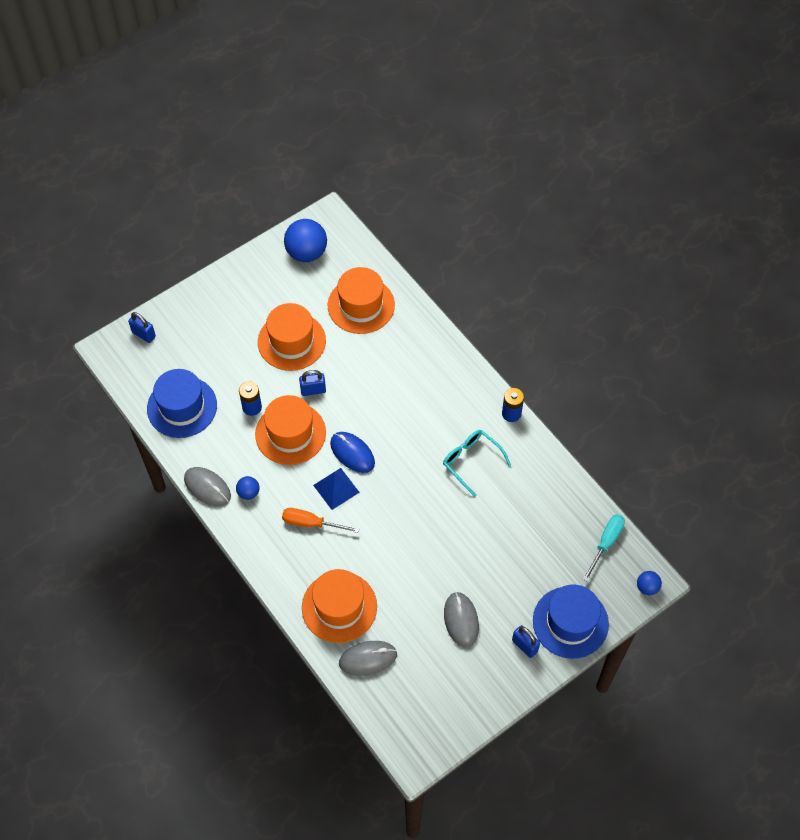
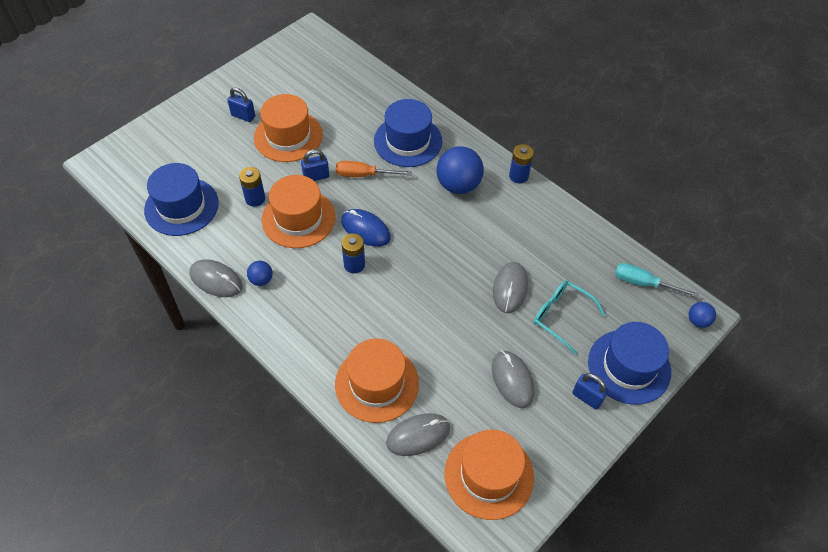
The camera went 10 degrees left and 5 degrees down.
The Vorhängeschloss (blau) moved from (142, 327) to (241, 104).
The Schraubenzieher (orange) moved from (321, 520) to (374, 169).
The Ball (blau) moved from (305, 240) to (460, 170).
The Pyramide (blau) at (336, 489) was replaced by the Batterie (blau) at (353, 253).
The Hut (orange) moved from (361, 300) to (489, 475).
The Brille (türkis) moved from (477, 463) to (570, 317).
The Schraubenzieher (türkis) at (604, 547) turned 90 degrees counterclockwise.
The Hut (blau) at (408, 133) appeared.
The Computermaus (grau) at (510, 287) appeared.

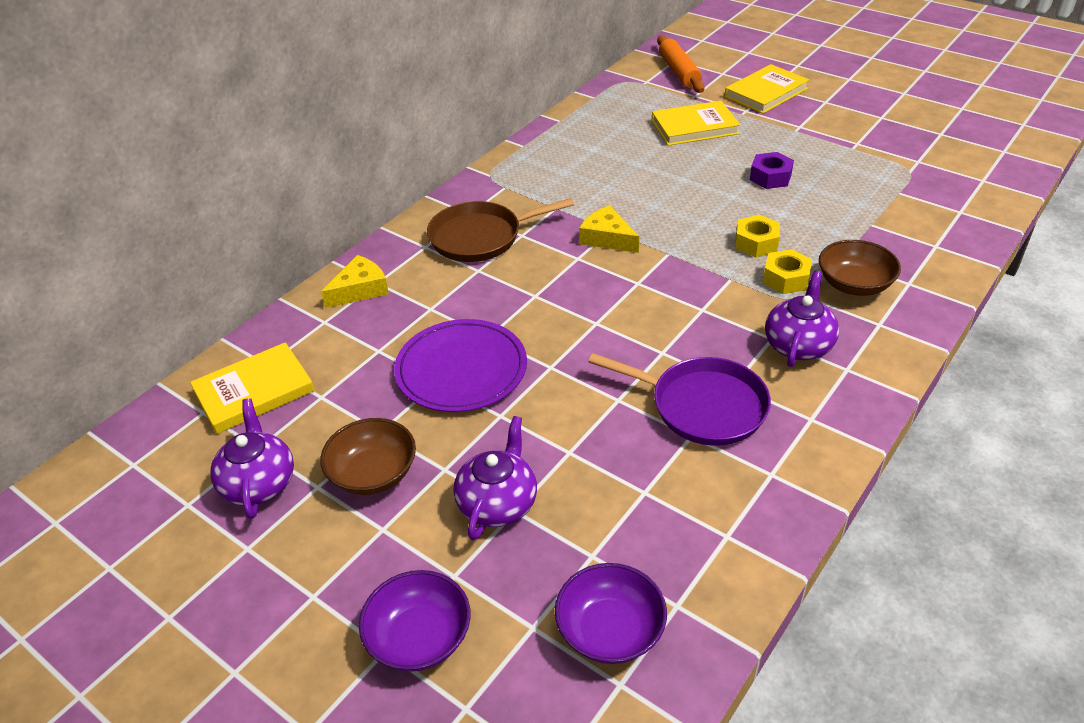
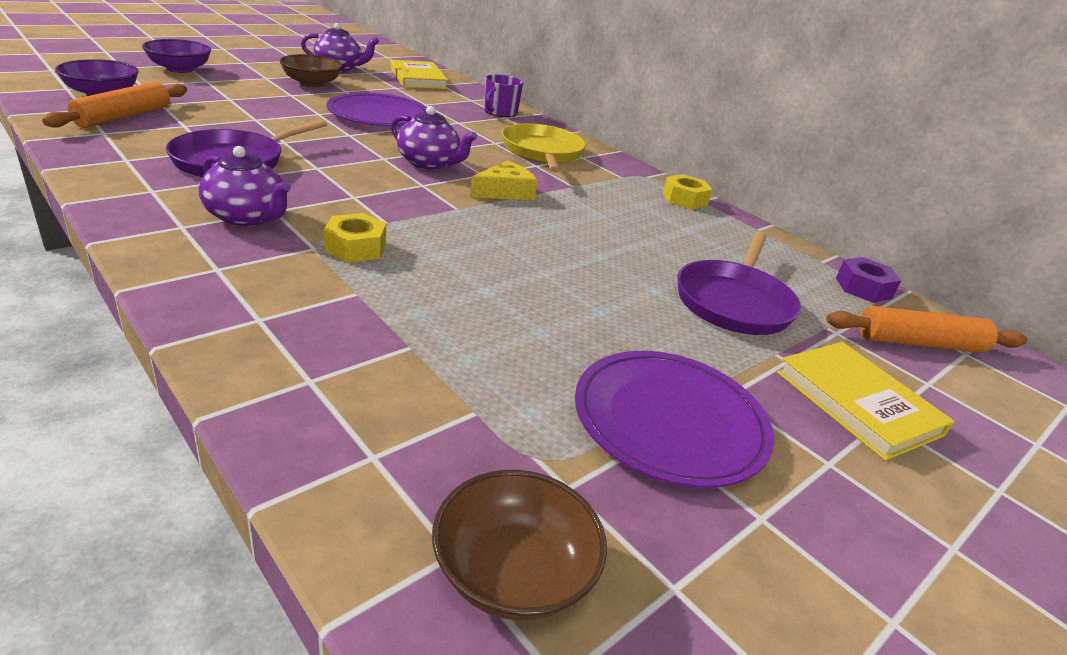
The camera went 95 degrees right and 10 degrees down.
The Käse (gelb) at (355, 281) was replaced by the Tasse (lila) at (503, 95).
The Pfanne (braun) at (500, 230) became the Pfanne (gelb) at (544, 147).
The Teekanne (lila) moved from (495, 478) to (434, 138).
The Buch (gelb) at (696, 123) was replaced by the Pfanne (lila) at (739, 283).
The Sechskantmutter (gelb) moved from (757, 236) to (687, 192).
The Sechskantmutter (lila) moved from (772, 170) to (868, 280).
The Schüssel (braun) moved from (860, 268) to (519, 545).
The Nudelholz (orange) at (114, 104) appeared.
The Teller (lila) at (674, 419) appeared.

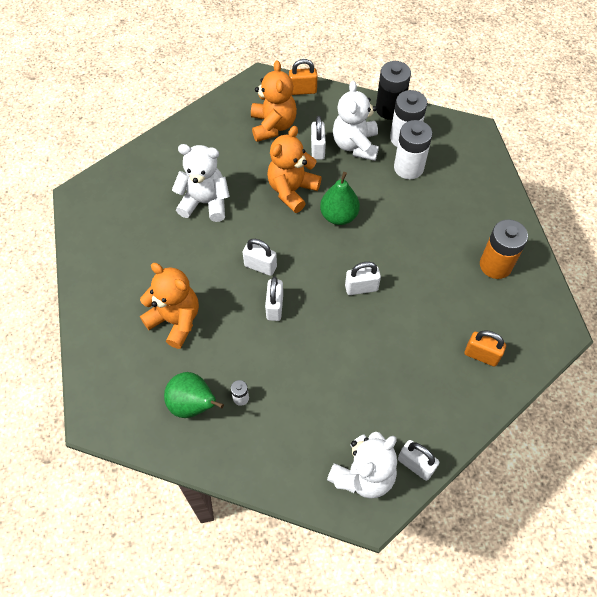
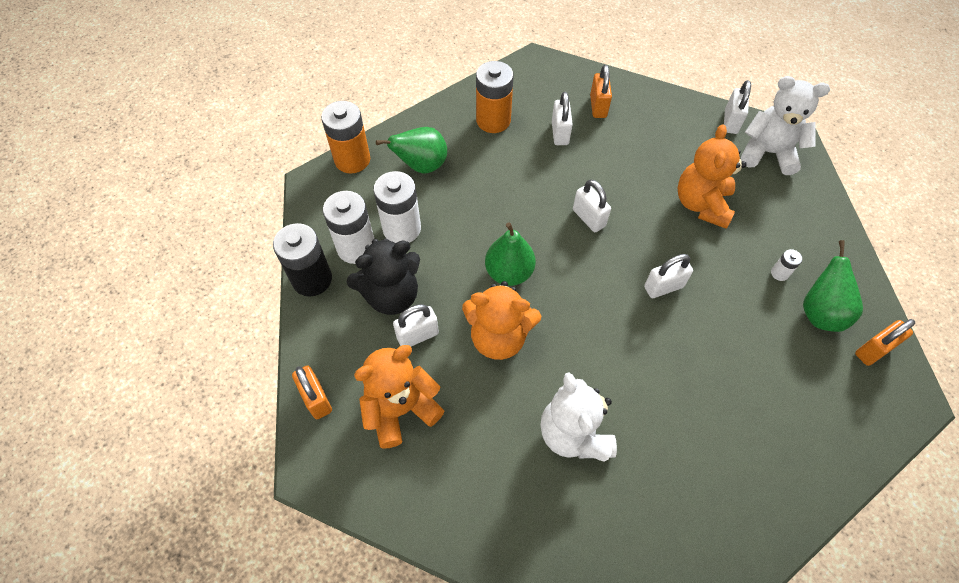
The camera went 115 degrees left and 0 degrees up.
The Teddybär (orange) moved from (169, 306) to (712, 176).
The Vorhängeschloss (weiß) moved from (260, 257) to (562, 118).
The Teddybär (weiß) at (356, 121) became the Teddybär (schwarz) at (383, 276).
The Batterie (orange) at (345, 137) appeared.
The Birne (grün) at (411, 150) appeared.
The Vorhängeschloss (orange) at (885, 342) appeared.

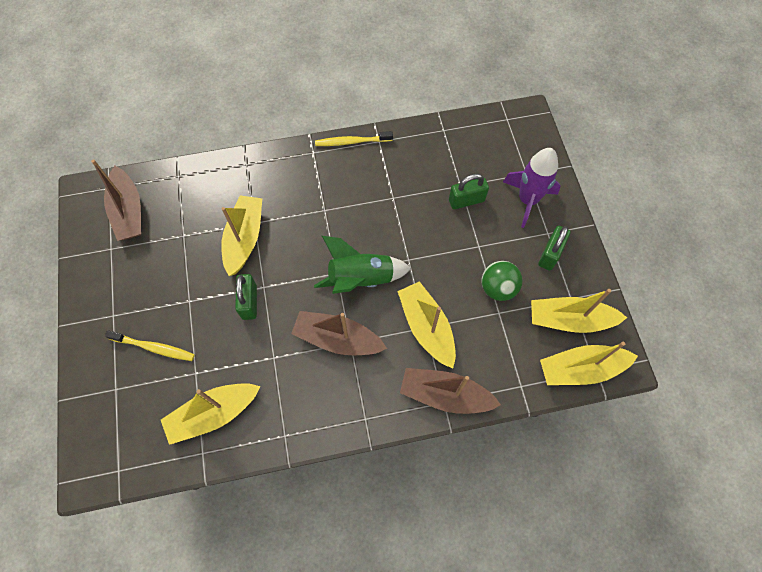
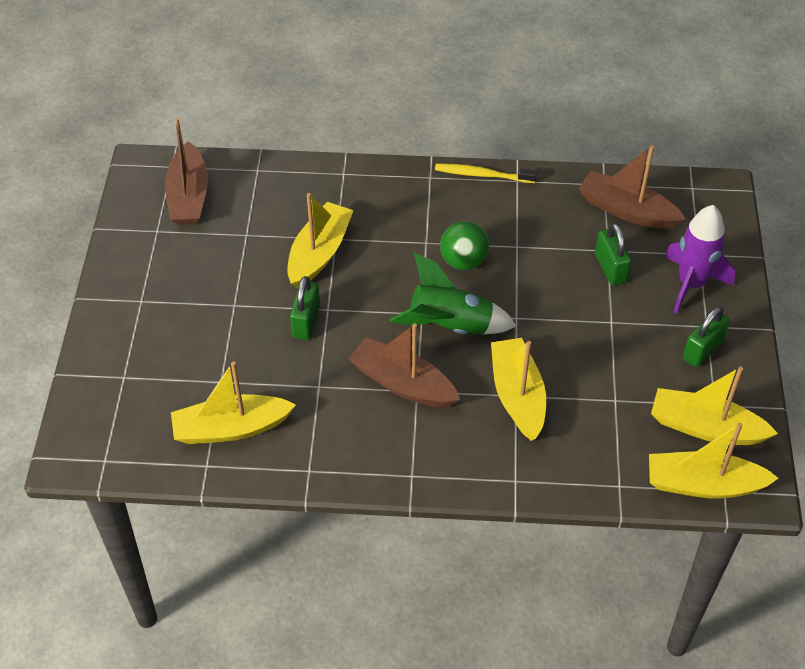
The camera went 15 degrees right and 15 degrees down.
The Zahnbürste (gelb) at (150, 345) disappeared.
The Boot (braun) moved from (450, 391) to (632, 187).
The Vorhängeschloss (grün) at (469, 191) turned 75 degrees clockwise.
The Ball (grün) moved from (501, 281) to (464, 245).

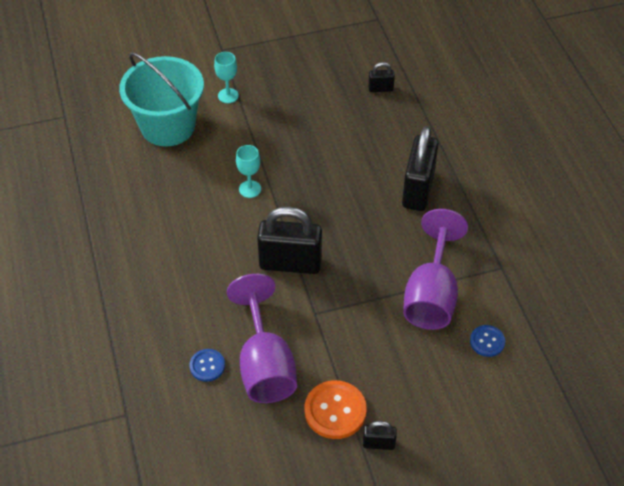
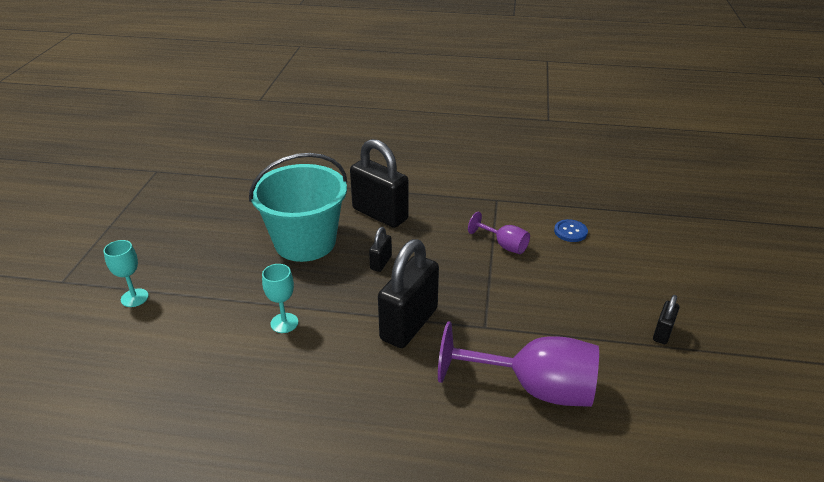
The camera went 65 degrees left and 15 degrees down.
The Eimer (türkis) moved from (161, 100) to (298, 207).
The Knopf (blau) at (207, 365) disappeared.
The Knopf (orange) at (335, 409) disappeared.
The Vorhängeschloss (schwarz) moved from (381, 77) to (380, 249).
The Kelch (lila) at (435, 269) changed to 0.50 times the size.

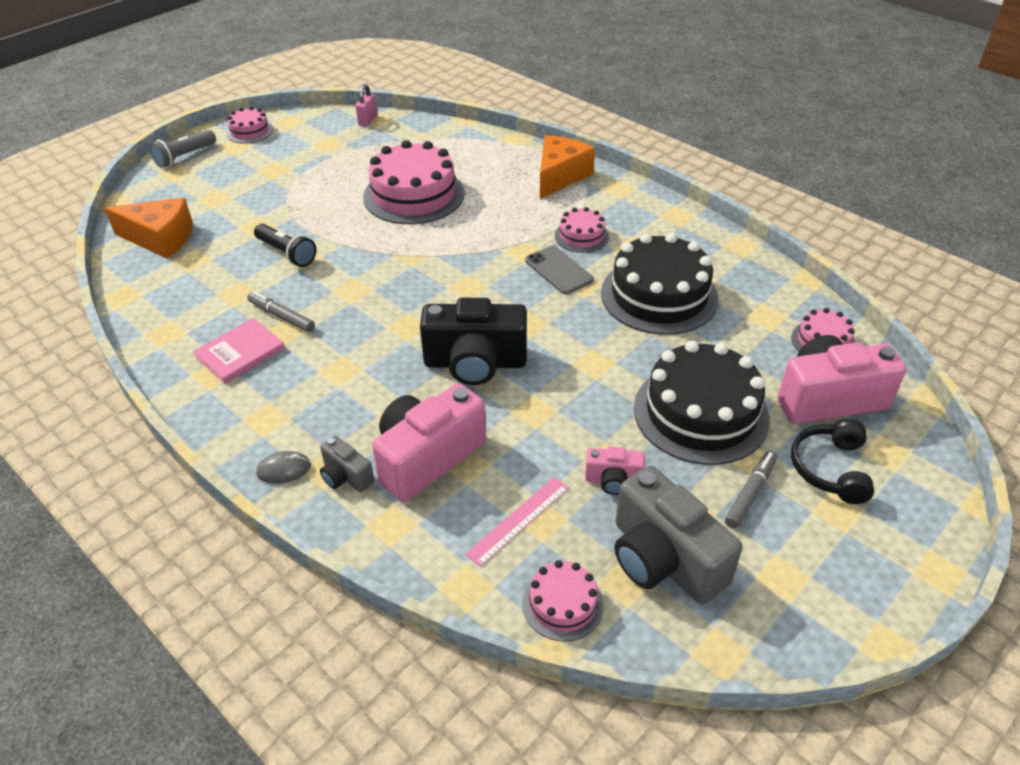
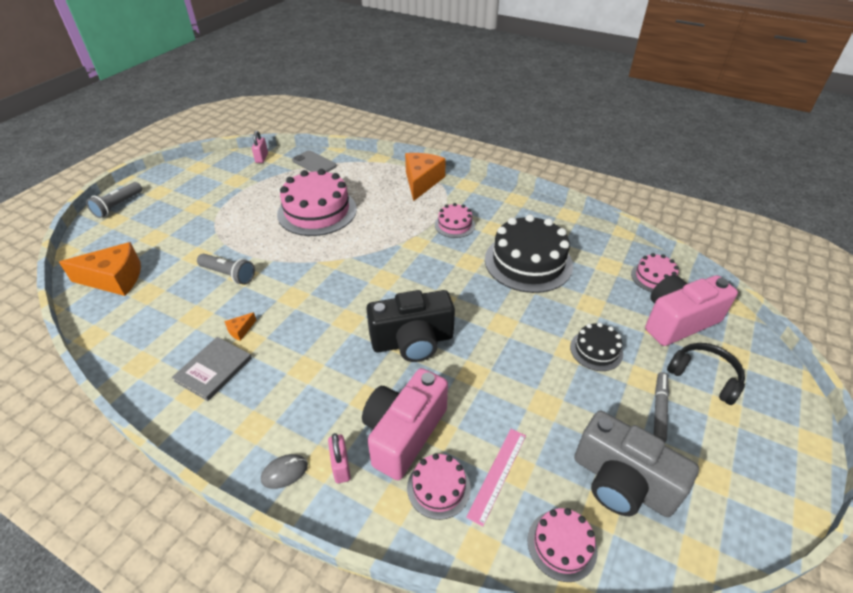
The camera went 15 degrees left and 0 degrees up.
The Buch (rosa) at (239, 351) became the Buch (grau) at (212, 369).
The Kuchen (rosa) moved from (249, 125) to (439, 486).
The Filzstift (grau) at (281, 311) was replaced by the Käse (orange) at (240, 326).
The Taschenlampe (schwarz) at (285, 245) became the Taschenlampe (grau) at (226, 269).
The Kamera (grau) at (347, 464) was replaced by the Vorhängeschloss (rosa) at (339, 458).
The Handy (grau) moved from (559, 270) to (314, 161).
The Kamera (rosa) at (615, 471) disappeared.
The Kuchen (schwarz) at (702, 403) changed to 0.50 times the size.
The Kopfhörer (schwarz) at (832, 461) turned 135 degrees clockwise.

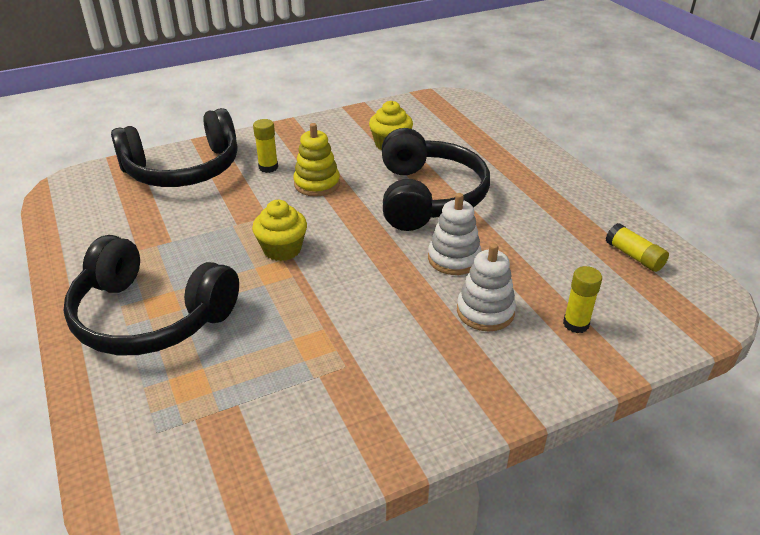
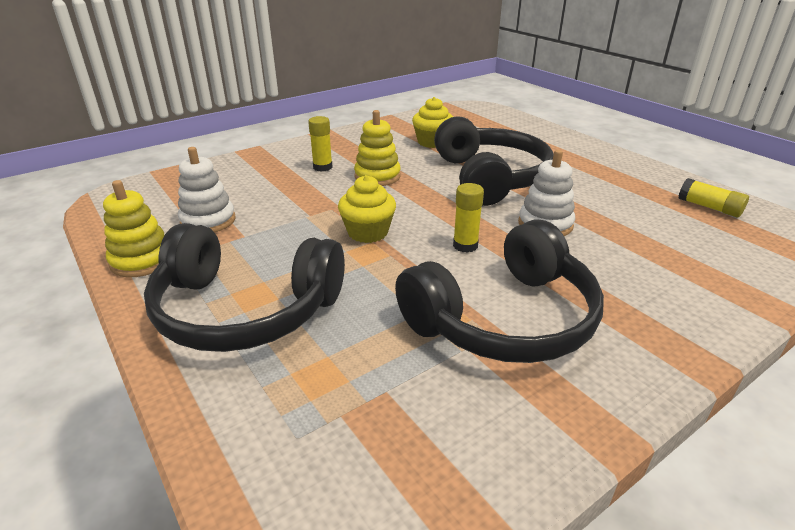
The camera went 10 degrees left and 5 degrees down.
The Kopfhörer (schwarz) moved from (174, 147) to (499, 291).
The Stapelspielzeug (weiß) moved from (486, 287) to (207, 190).
The Klebestift (gelb) moved from (582, 299) to (468, 218).
The Stapelspielzeug (gelb) at (134, 229) appeared.

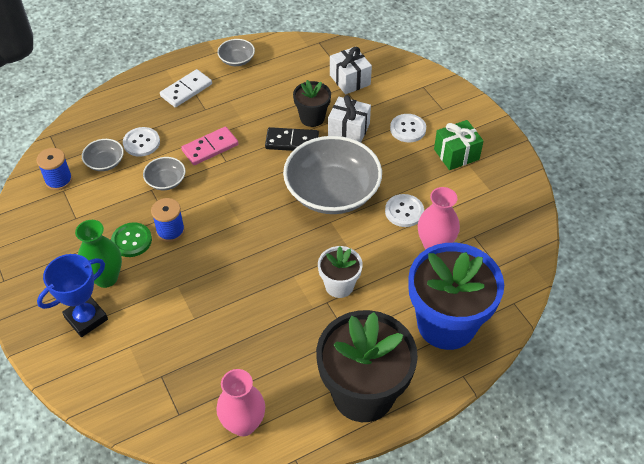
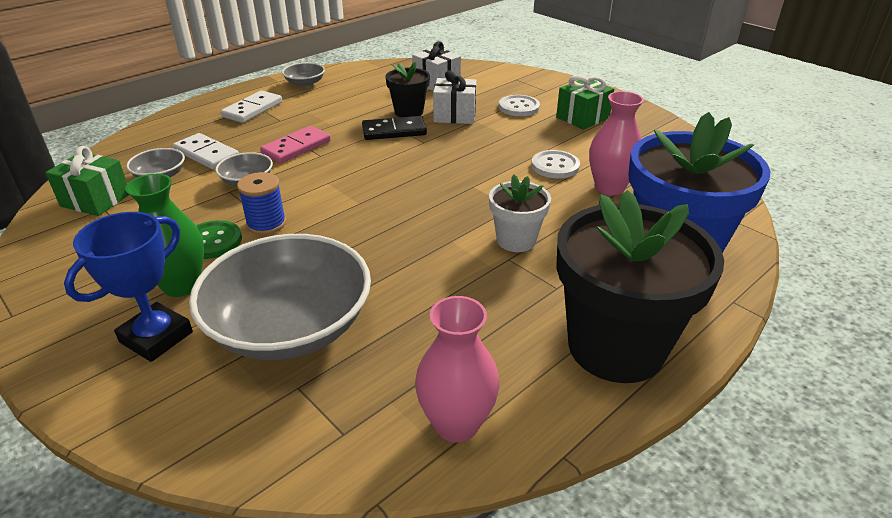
The camera went 15 degrees left and 15 degrees down.
The Garnrolle (blau) at (54, 169) was replaced by the Geschenk (grün) at (87, 181).
The Knopf (weiß) at (141, 142) was replaced by the Dominostein (weiß) at (206, 151).
The Schüssel (grau) moved from (332, 175) to (280, 297).

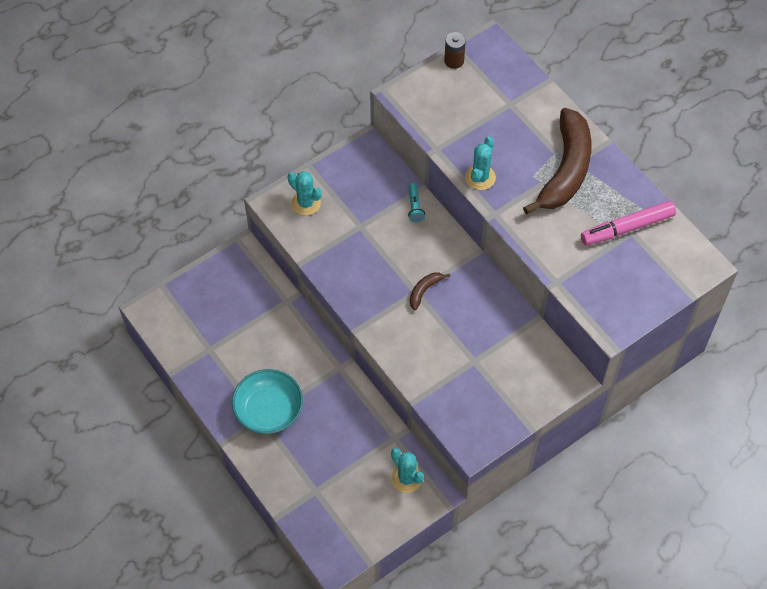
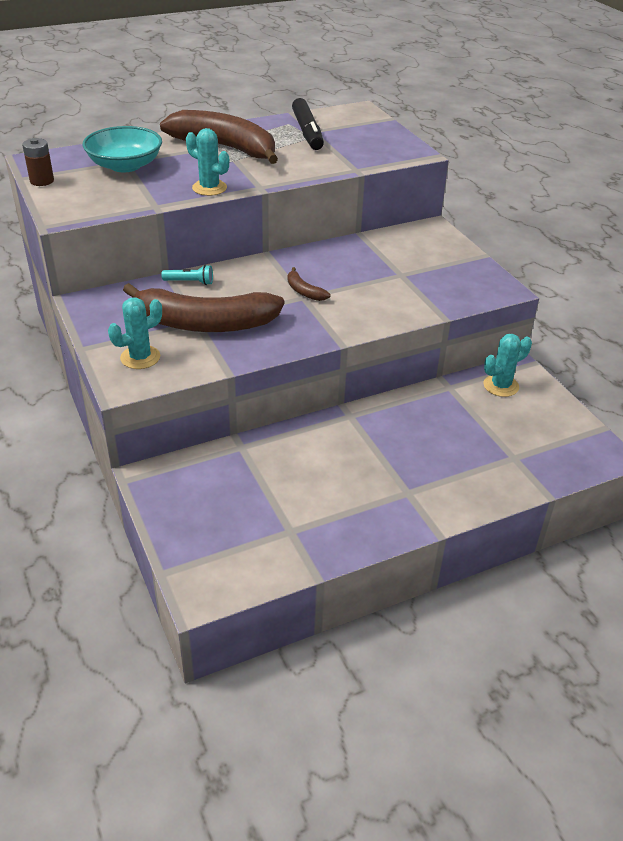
The camera went 80 degrees left and 20 degrees down.
The Schüssel (türkis) moved from (267, 401) to (122, 149).
The Filzstift (rosa) at (628, 223) became the Filzstift (schwarz) at (308, 124).
The Banane (braun) at (203, 307) appeared.

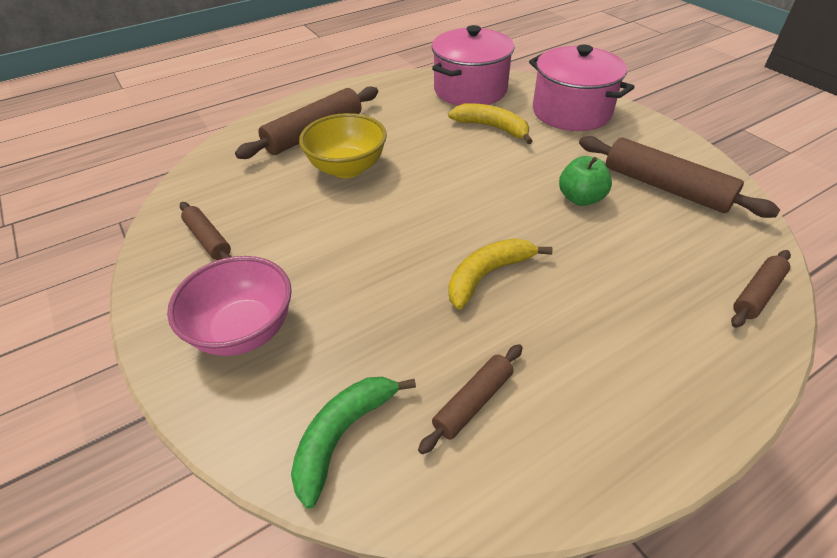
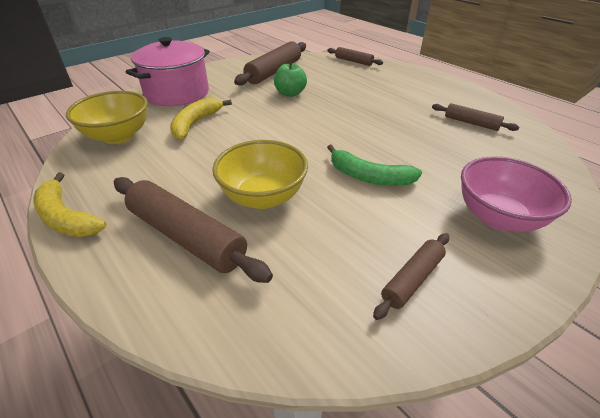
The camera went 100 degrees left and 5 degrees down.
The Banane (grün) moved from (353, 443) to (374, 165).
The Kochtopf (rosa) at (473, 65) was replaced by the Schüssel (gelb) at (107, 117).
The Banane (gelb) moved from (500, 273) to (70, 204).

